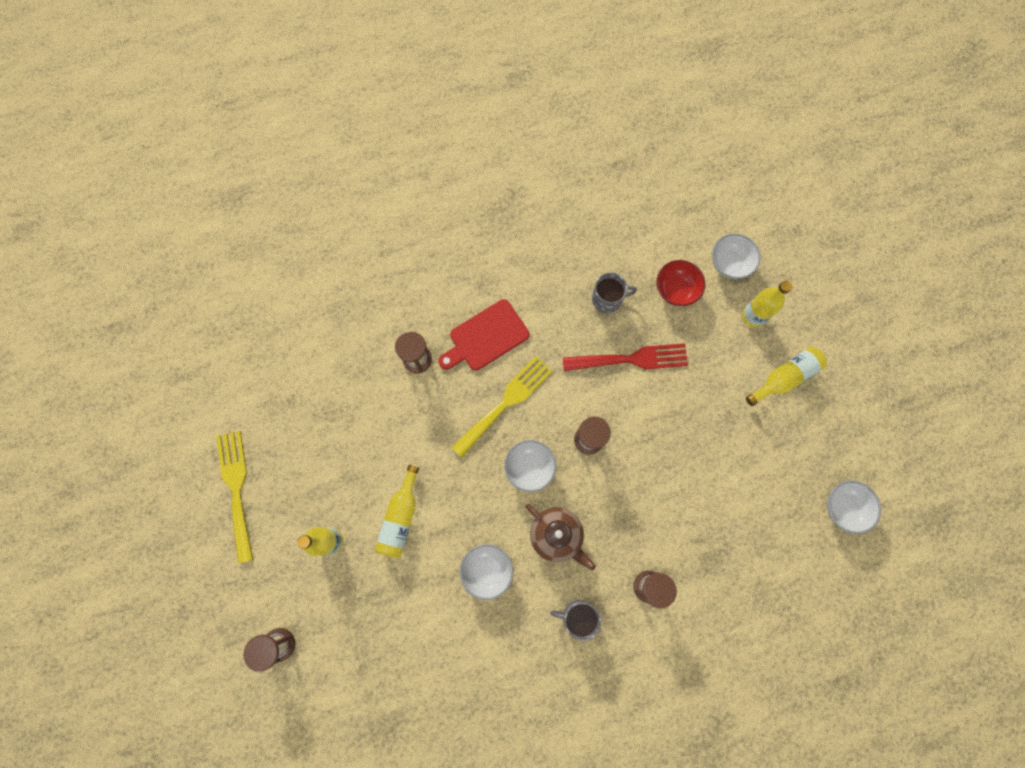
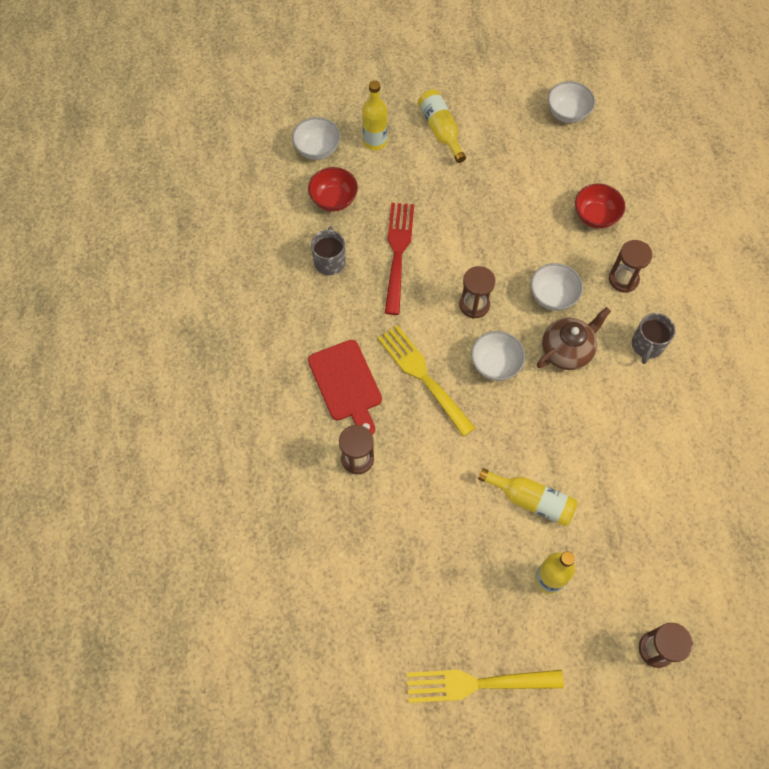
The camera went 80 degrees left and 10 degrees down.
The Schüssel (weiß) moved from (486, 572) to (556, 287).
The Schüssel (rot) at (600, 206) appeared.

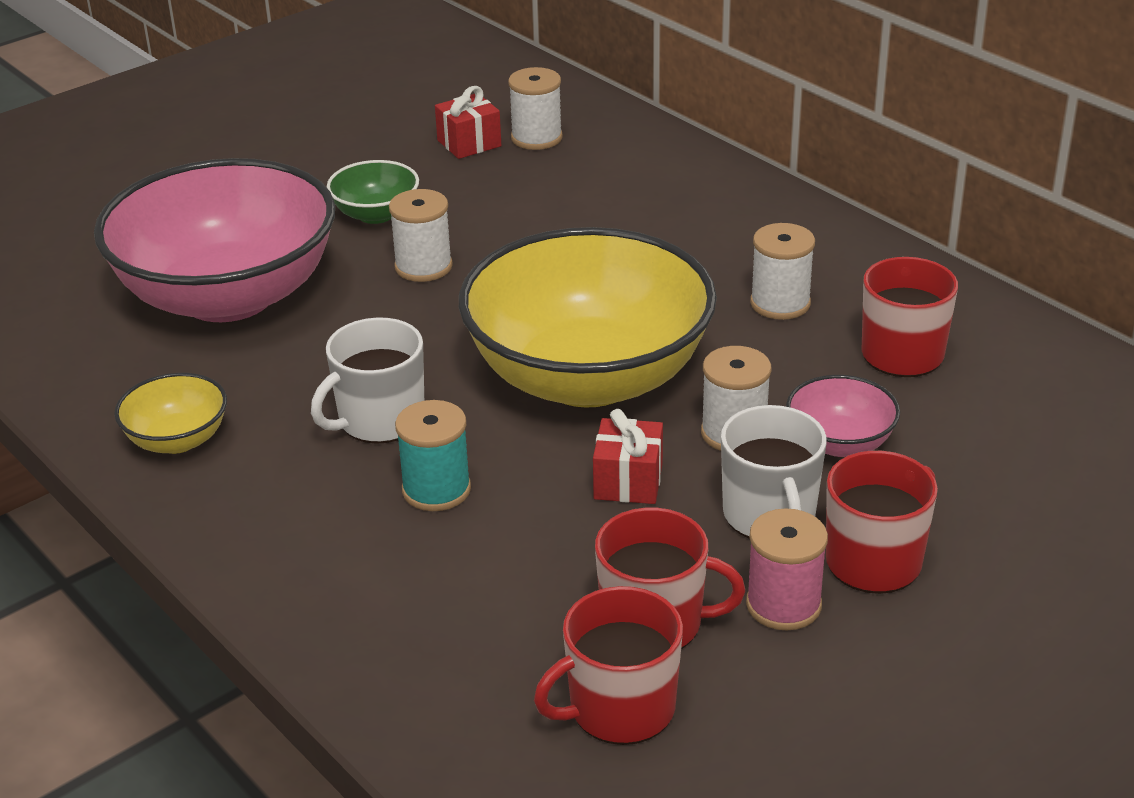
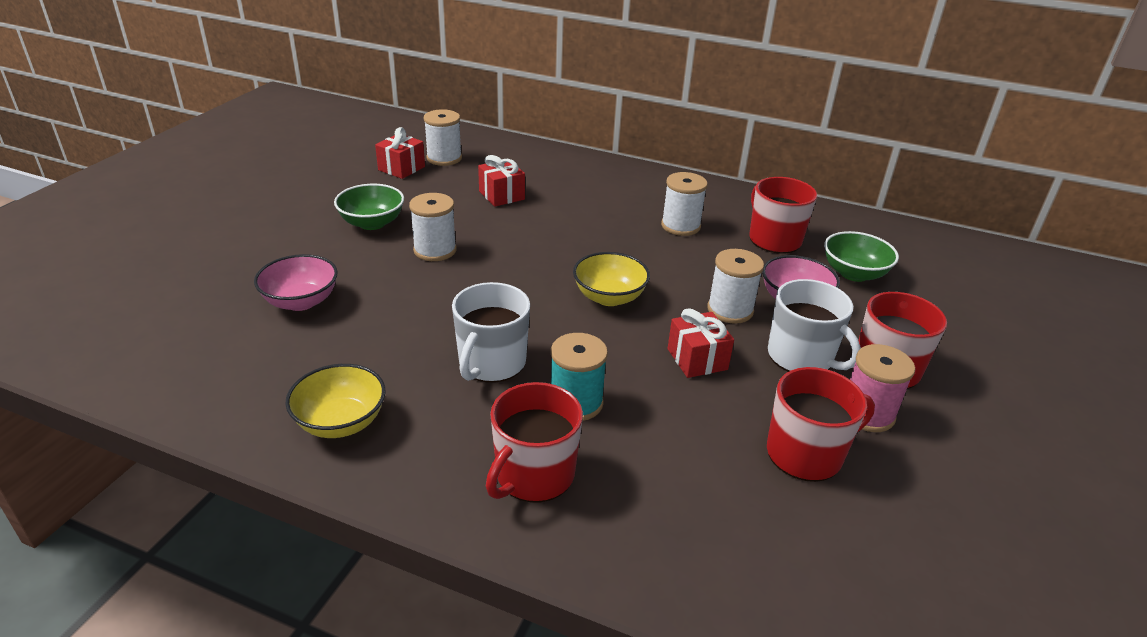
The camera went 30 degrees left and 0 degrees up.
The Schüssel (rosa) at (214, 240) changed to 0.42 times the size.
The Schüssel (gelb) at (588, 317) changed to 0.42 times the size.
The Tasse (rot) moved from (608, 665) to (534, 442).
The Geschenk (rot) at (501, 181) appeared.
The Schüssel (grün) at (861, 256) appeared.

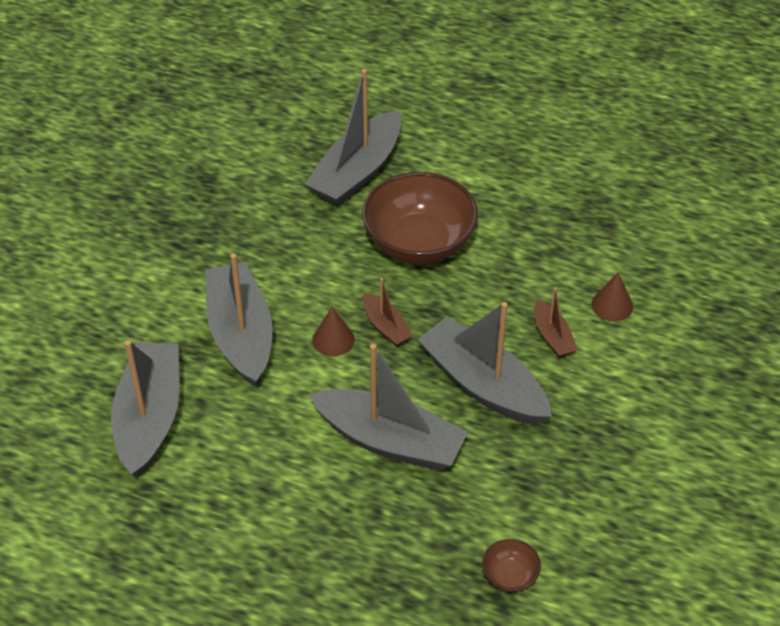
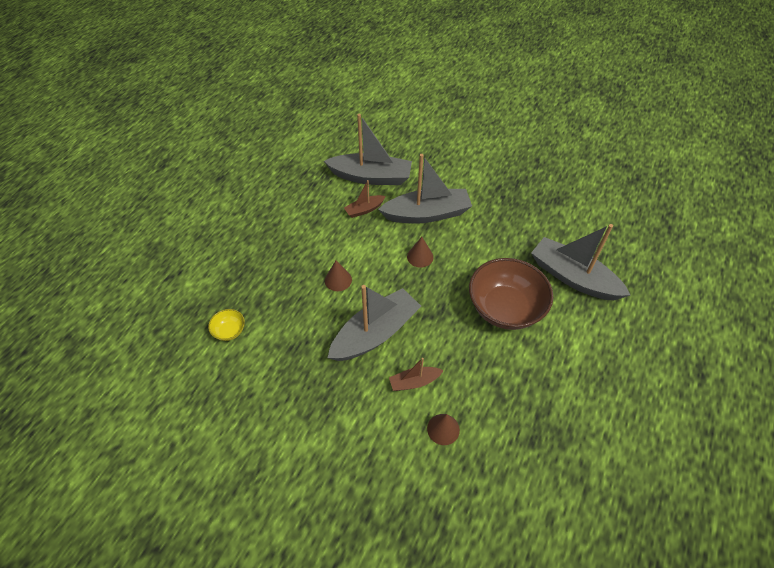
The camera went 95 degrees right and 5 degrees up.
The Boot (grau) at (388, 407) was replaced by the Kegel (braun) at (338, 276).
The Boot (braun) moved from (388, 312) to (365, 199).
The Schüssel (braun) at (511, 565) became the Schüssel (gelb) at (226, 325).

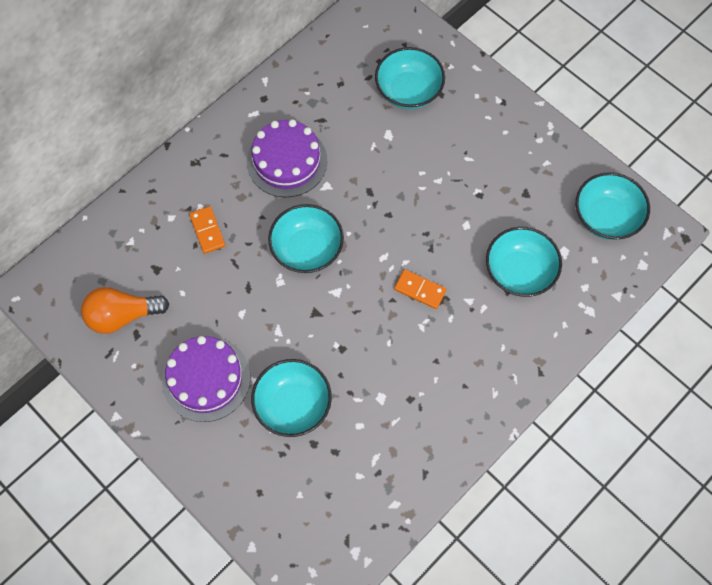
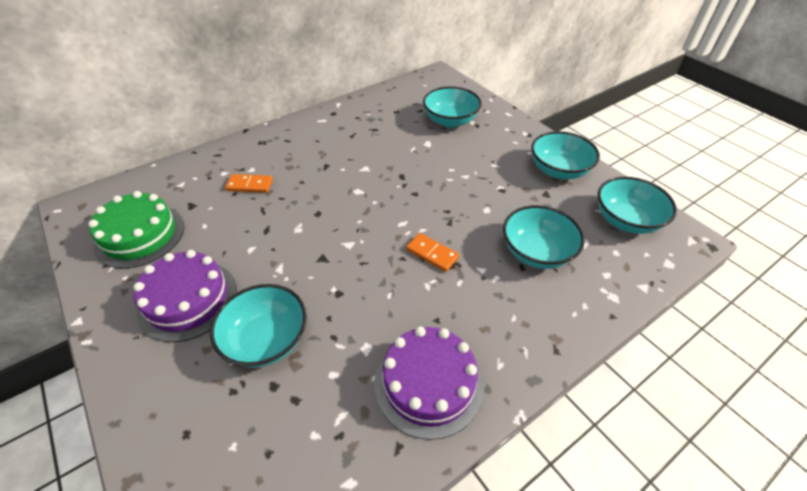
The camera went 10 degrees right and 20 degrees down.
The Glühbirne (orange) at (125, 310) was replaced by the Kuchen (grün) at (136, 229).
The Dominostein (orange) at (207, 230) turned 75 degrees counterclockwise.
The Kuchen (lila) moved from (287, 158) to (429, 383).
The Schüssel (türkis) moved from (306, 238) to (565, 155).

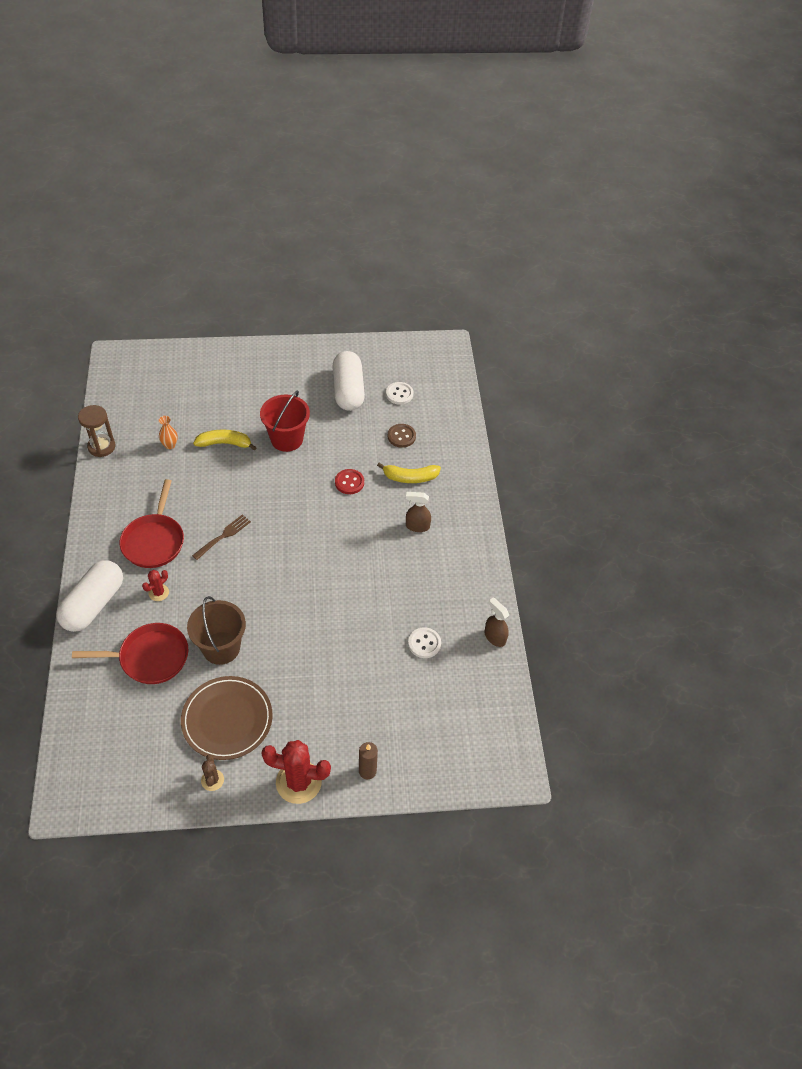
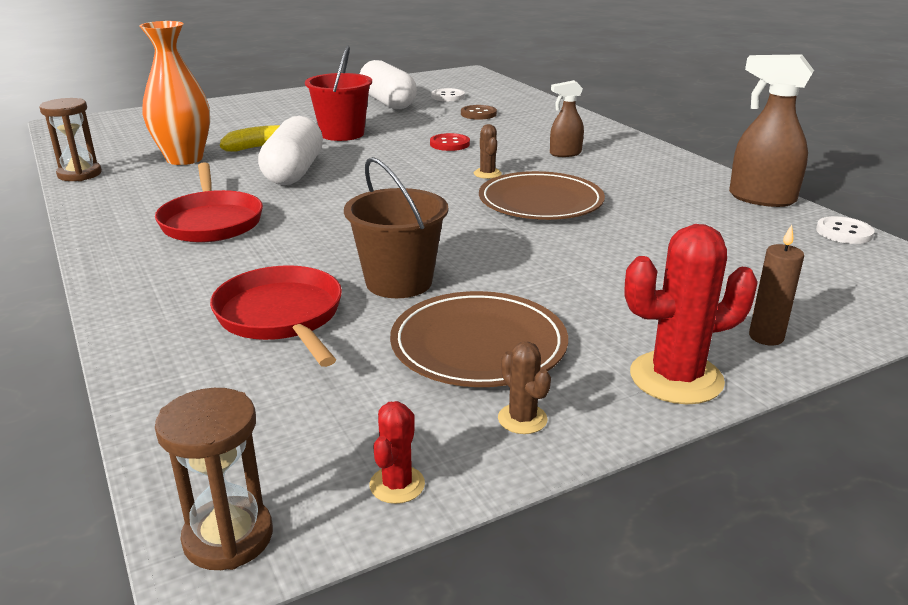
The camera went 20 degrees left and 25 degrees down.
The Kapsel (weiß) moved from (89, 596) to (290, 150).
The Pfanne (rot) at (130, 653) turned 90 degrees counterclockwise.
The Kaktus (rot) moved from (155, 585) to (397, 452).
The Vase (orange) at (168, 432) changed to 2.36 times the size.
The Gabel (braun) at (221, 537) disappeared.
The Banane (gelb) at (409, 473) disappeared.
The Knopf (weiß) moved from (424, 642) to (845, 230).
The Sprühflasche (braun) at (496, 622) changed to 1.70 times the size.
The Sanduhr (braun) at (214, 479) appeared.
The Kaktus (braun) at (488, 151) appeared.
The Teller (braun) at (542, 195) appeared.

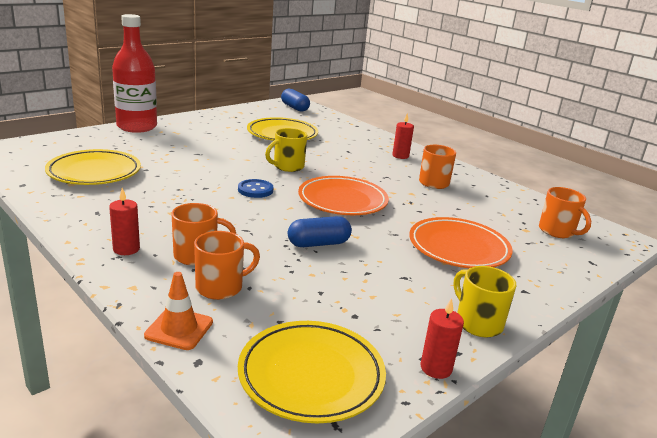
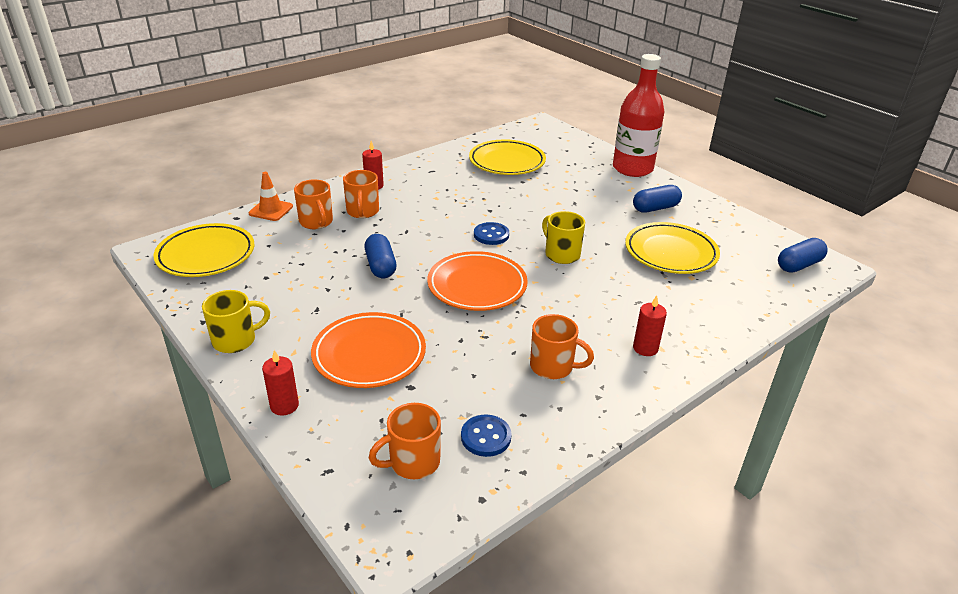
The camera went 95 degrees right and 10 degrees up.
The Kerze (rot) moved from (442, 338) to (280, 383).
The Knopf (blau) at (486, 436) appeared.
The Kapsel (blau) at (657, 199) appeared.

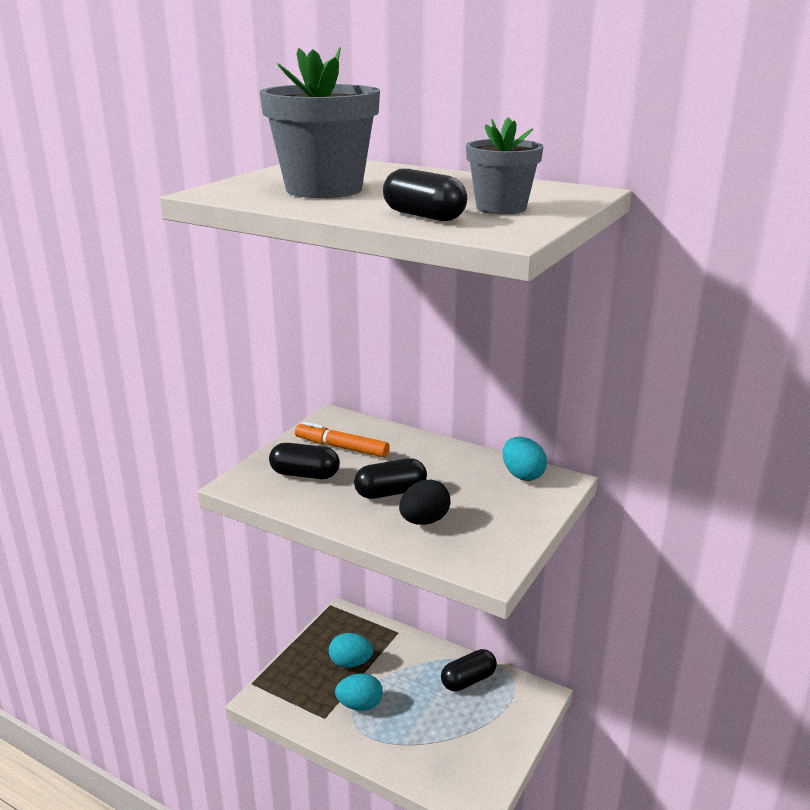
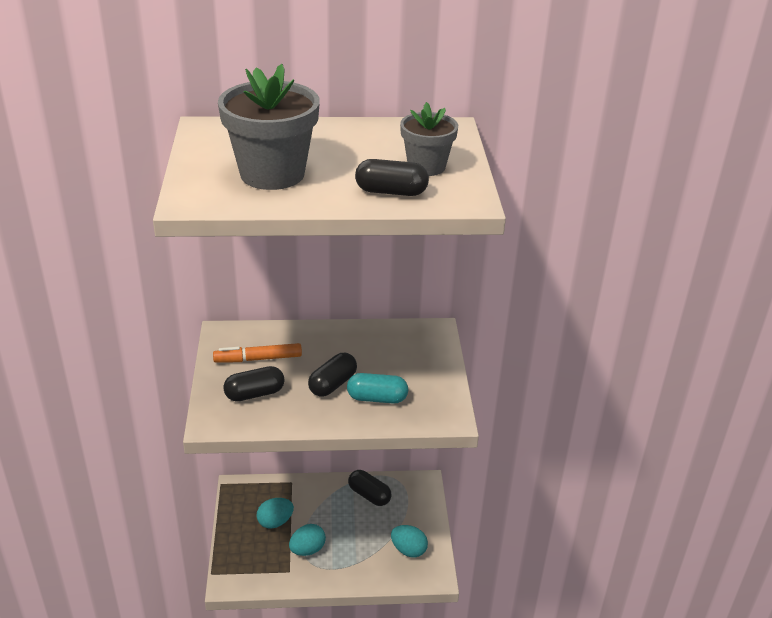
The camera went 35 degrees left and 10 degrees up.
The Ei (schwarz) at (425, 502) was replaced by the Kapsel (türkis) at (377, 388).
The Kapsel (schwarz) at (469, 670) turned 75 degrees counterclockwise.
The Ei (türkis) moved from (525, 459) to (409, 541).

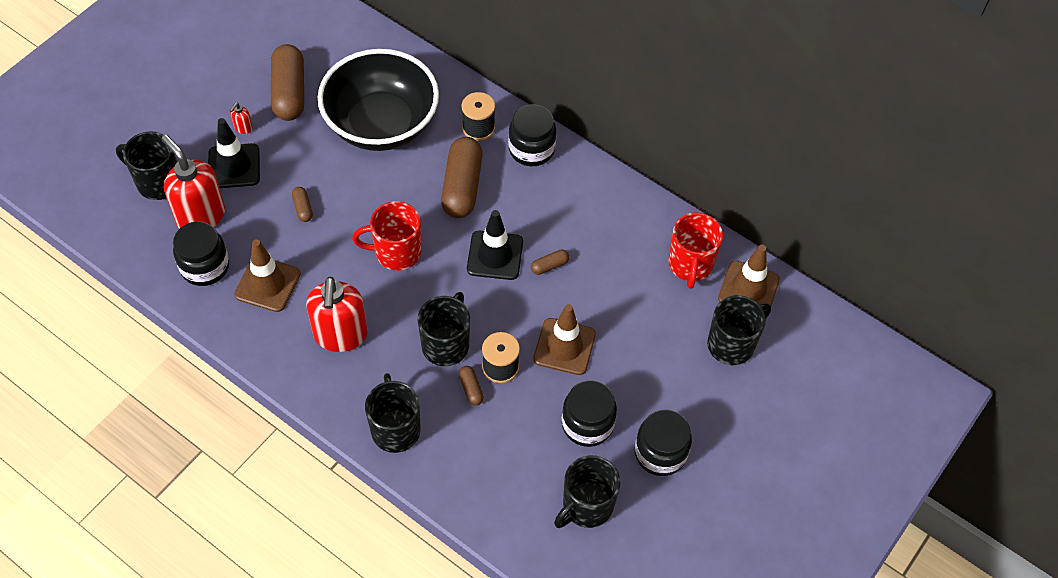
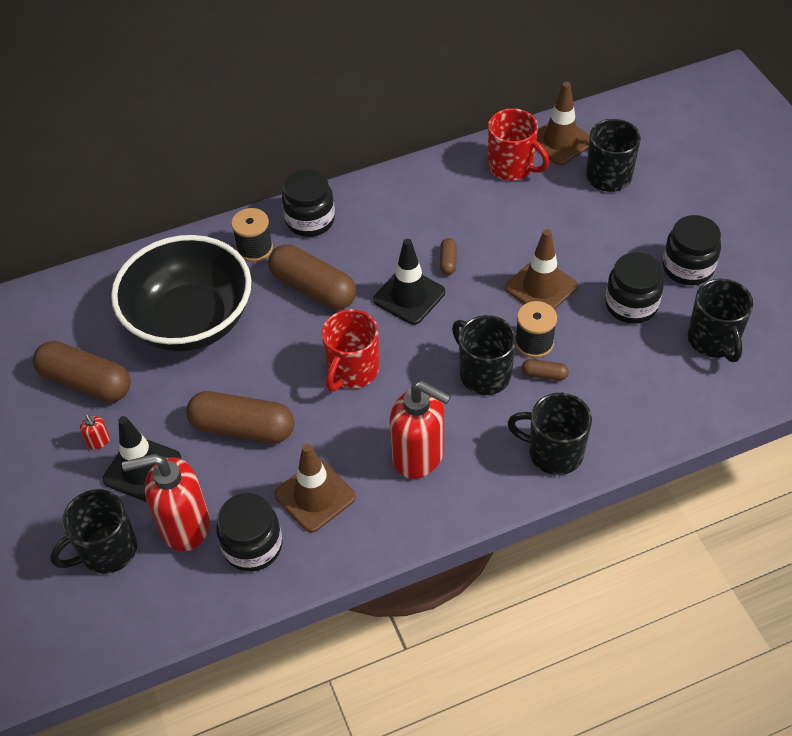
The camera went 55 degrees left and 5 degrees down.
The Kapsel (braun) at (302, 204) changed to 2.28 times the size.

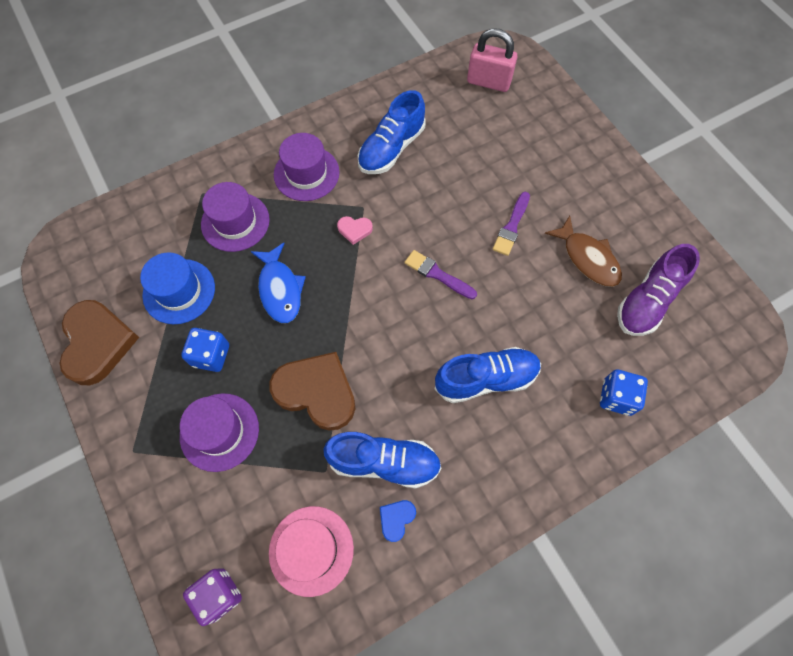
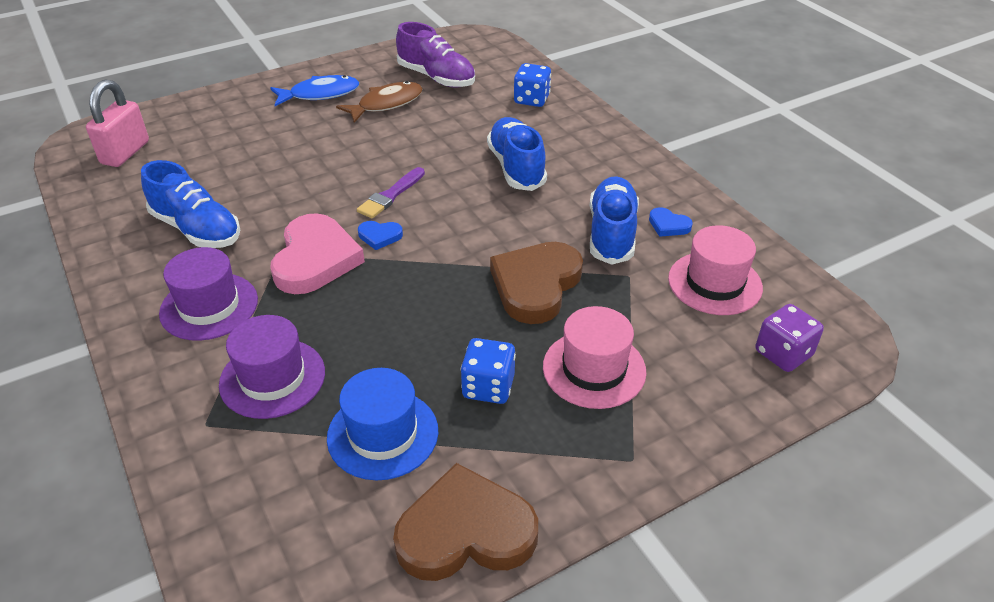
The camera went 90 degrees left and 25 degrees down.
The Hut (lila) at (219, 432) became the Hut (rosa) at (594, 357).
The Fisch (blau) moved from (278, 283) to (315, 90).
The Herz (rosa) at (355, 230) changed to 2.25 times the size.
The Pinsel (lila) at (511, 224) disappeared.
The Herz (blau) at (380, 235) appeared.

